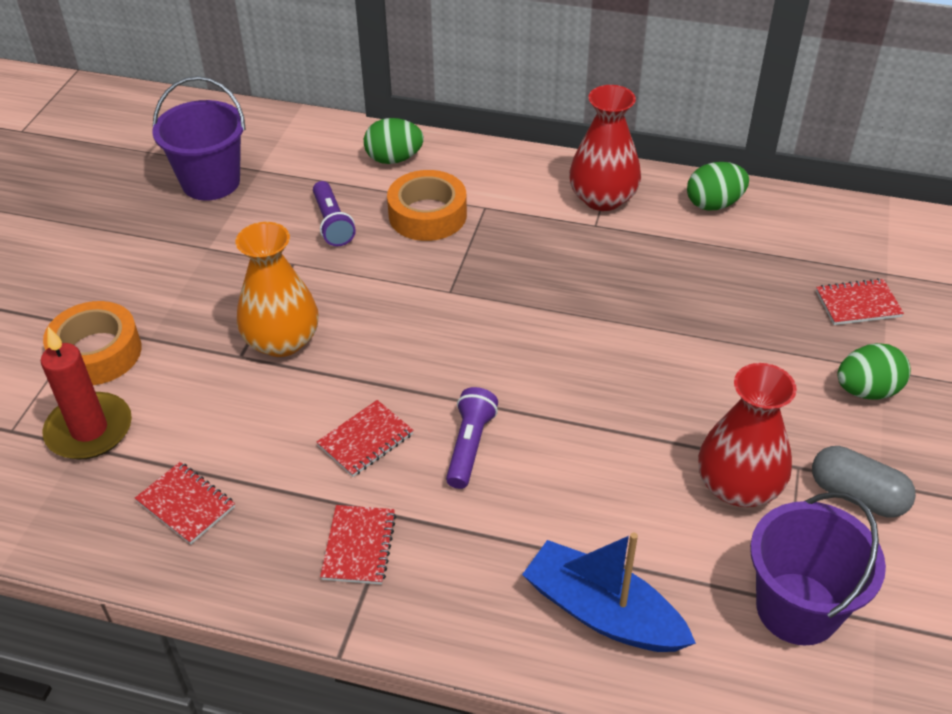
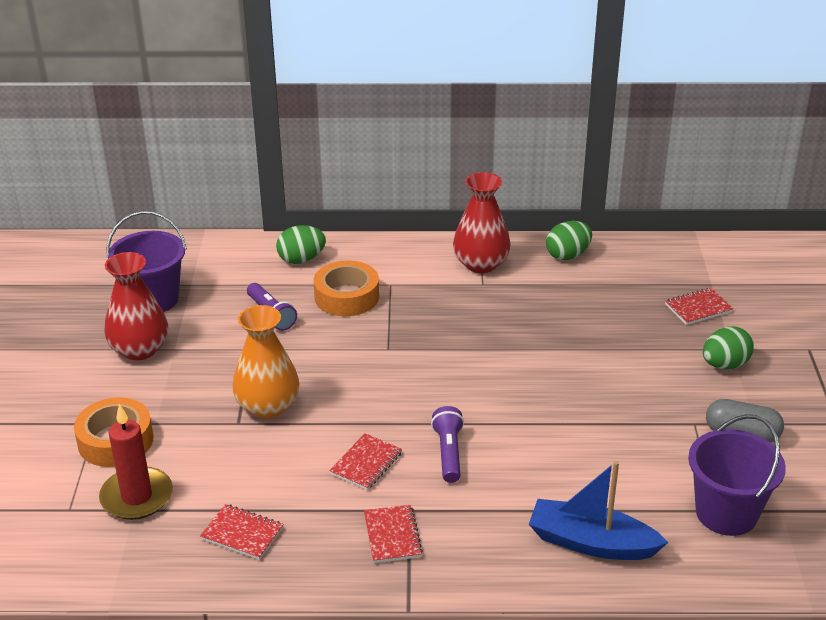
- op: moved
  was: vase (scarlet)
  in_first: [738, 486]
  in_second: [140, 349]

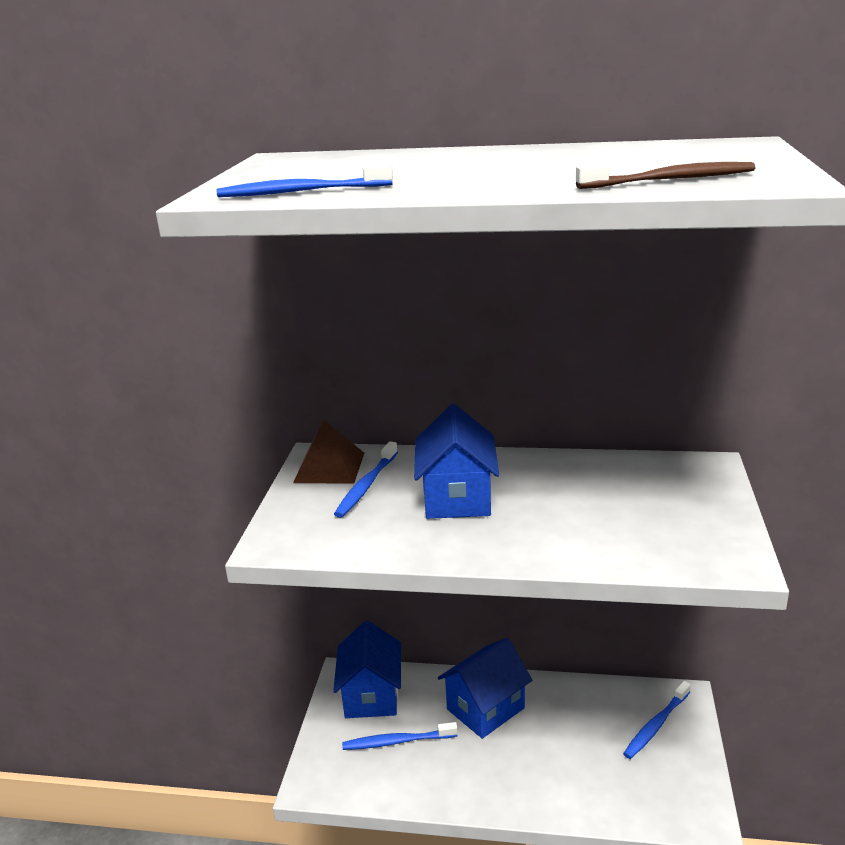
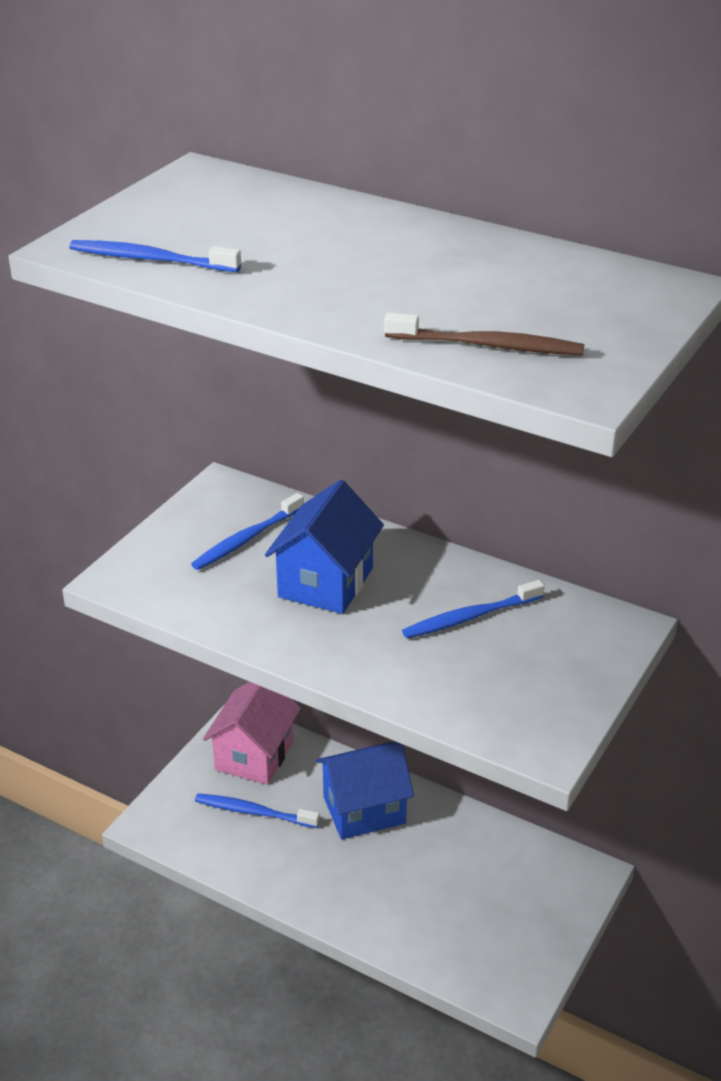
- op: recoloured
  was: house (royal blue)
  now: house (rose-pink)
  in_first: [371, 695]
  in_second: [254, 755]
- op: moved
  was: toothbrush (royal blue)
  in_first: [656, 725]
  in_second: [469, 617]
- op: removed
  was: pyramid shape (dark brown)
  in_first: [329, 467]

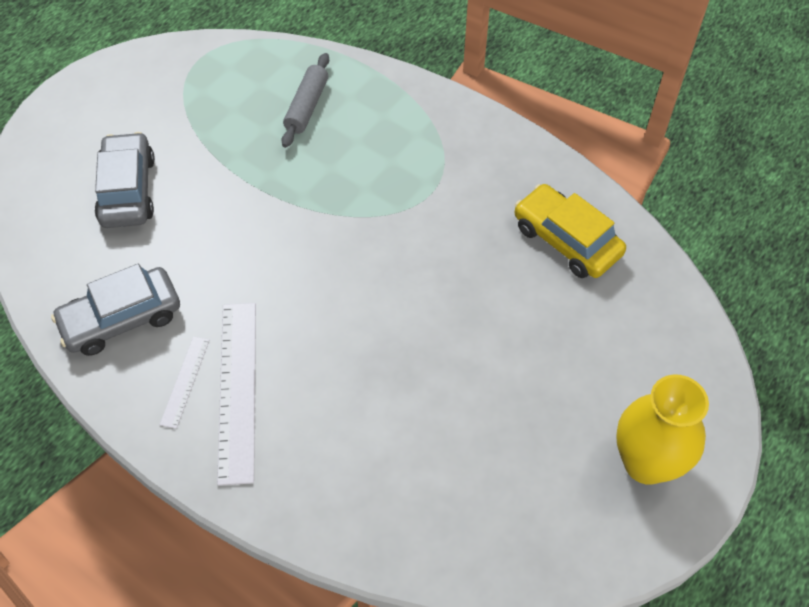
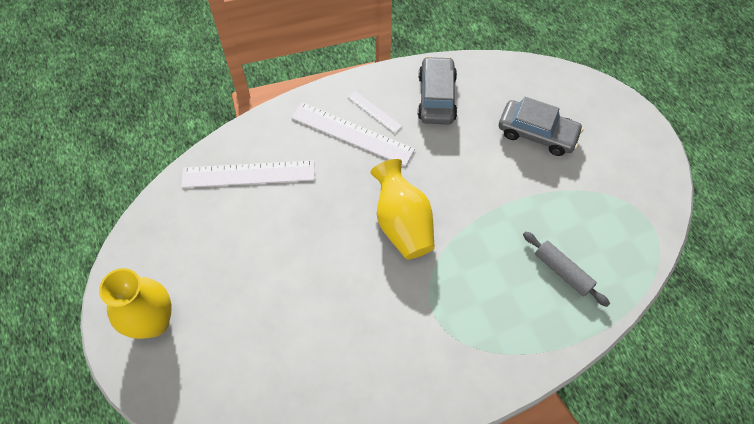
- op: added
  now: measuring stick (pure white)
  in_second: [248, 174]
- op: added
  now: vase (yellow)
  in_second: [402, 223]
- op: removed
  was: automobile (yellow)
  in_first: [566, 240]

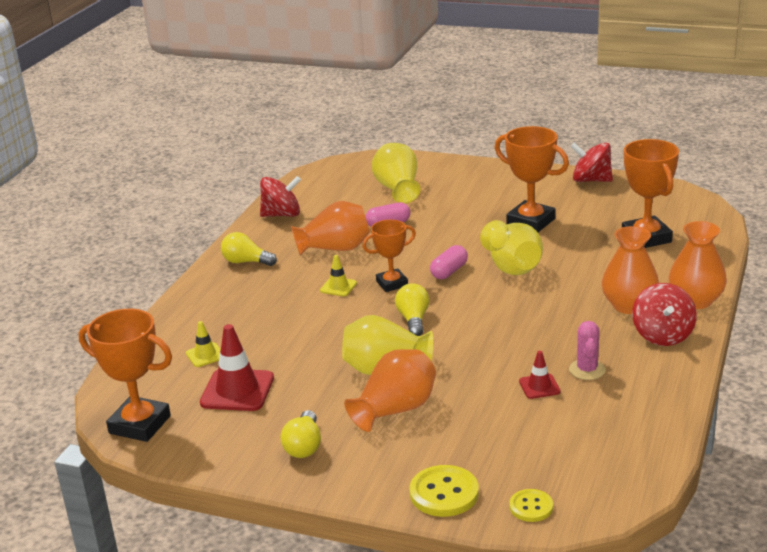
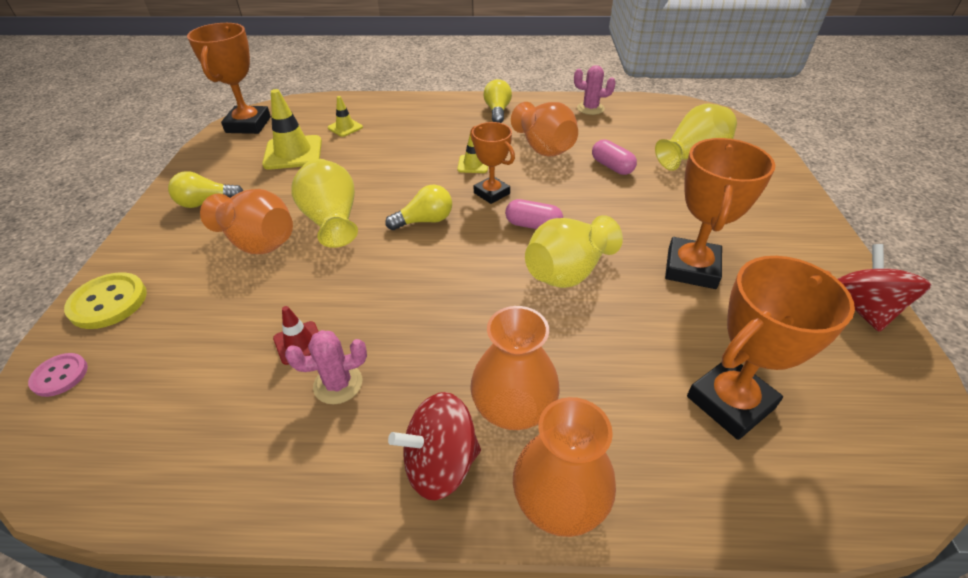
- op: recoloured
  was: button (yellow)
  now: button (rose-pink)
  in_first: [531, 507]
  in_second: [60, 376]
- op: recoloured
  was: road cone (scarlet)
  now: road cone (yellow)
  in_first: [237, 390]
  in_second: [293, 153]
- op: replaced
  was: spinning top (scarlet)
  now: prickly plant (rose-pink)
  in_first: [282, 215]
  in_second: [590, 108]

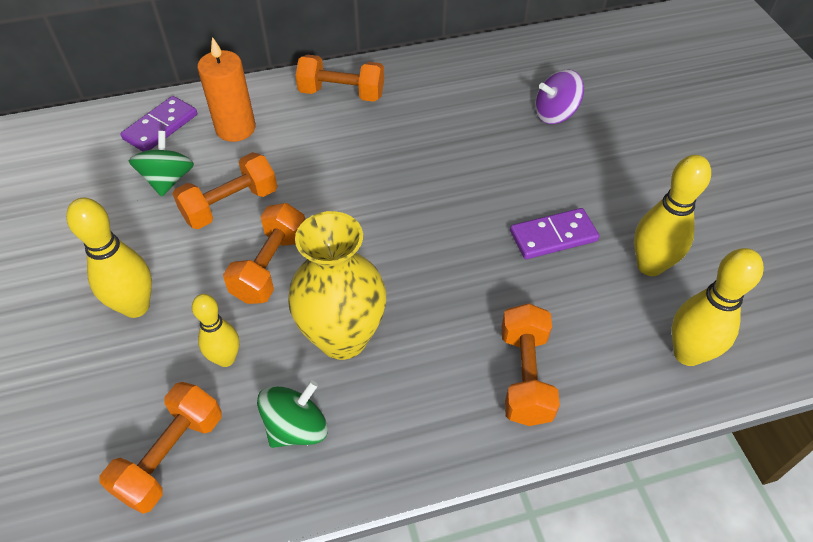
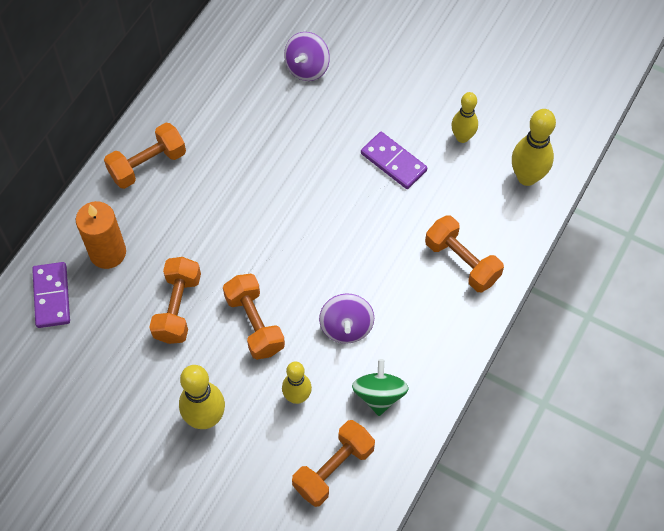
- op: turned
  was: free weight (orange-coloured)
  in_first: [171, 456]
  in_second: [333, 469]
  clockwise: 60
- op: replaced
  was: vase (yellow)
  now: spinning top (purple)
  in_first: [343, 337]
  in_second: [346, 327]
- op: turned
  was: domino piece (purple)
  in_first: [553, 236]
  in_second: [393, 162]
  clockwise: -75
- op: resized
  was: skittle (yellow)
  in_first: [650, 266]
  in_second: [462, 137]
  ratio: 0.66
- op: removed
  was: spinning top (emerald)
  in_first: [168, 180]

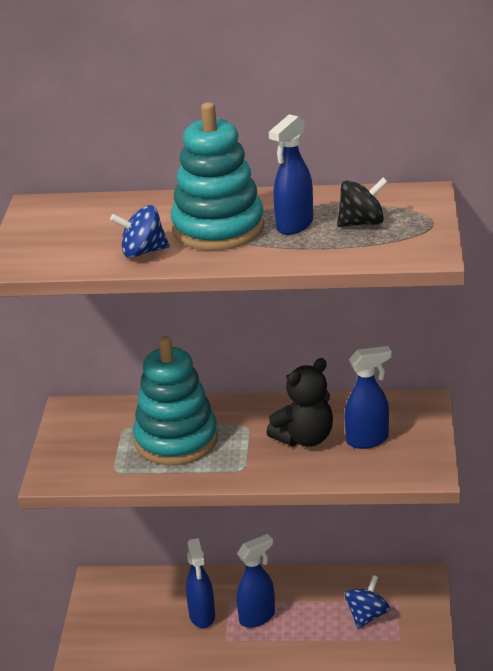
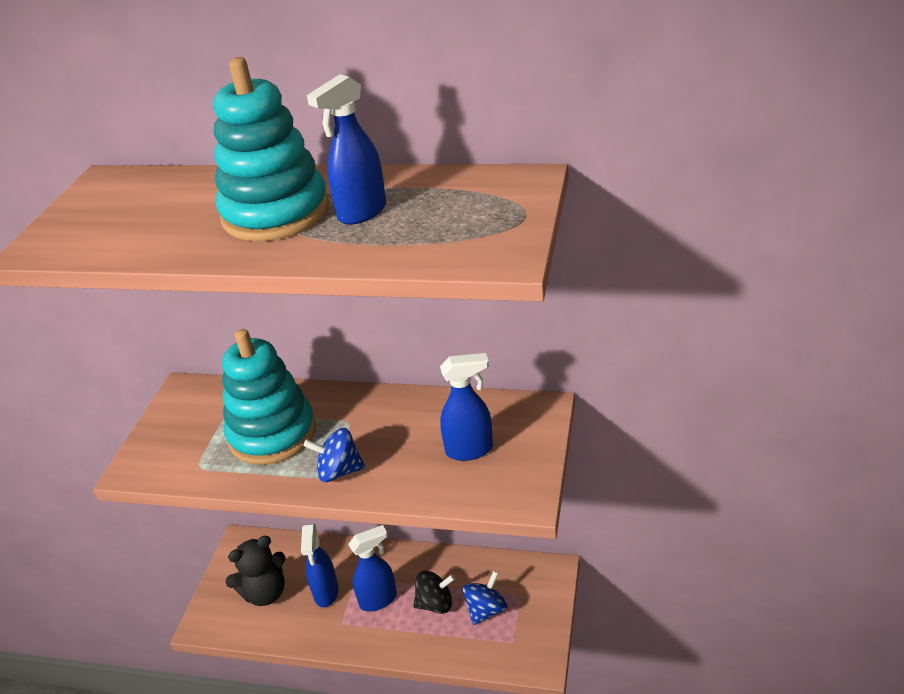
- op: moved
  was: teddy (black)
  in_first: [305, 438]
  in_second: [265, 593]
- op: moved
  was: spinning top (royal blue)
  in_first: [143, 252]
  in_second: [339, 471]
- op: moved
  was: spinning top (black)
  in_first: [362, 223]
  in_second: [435, 604]

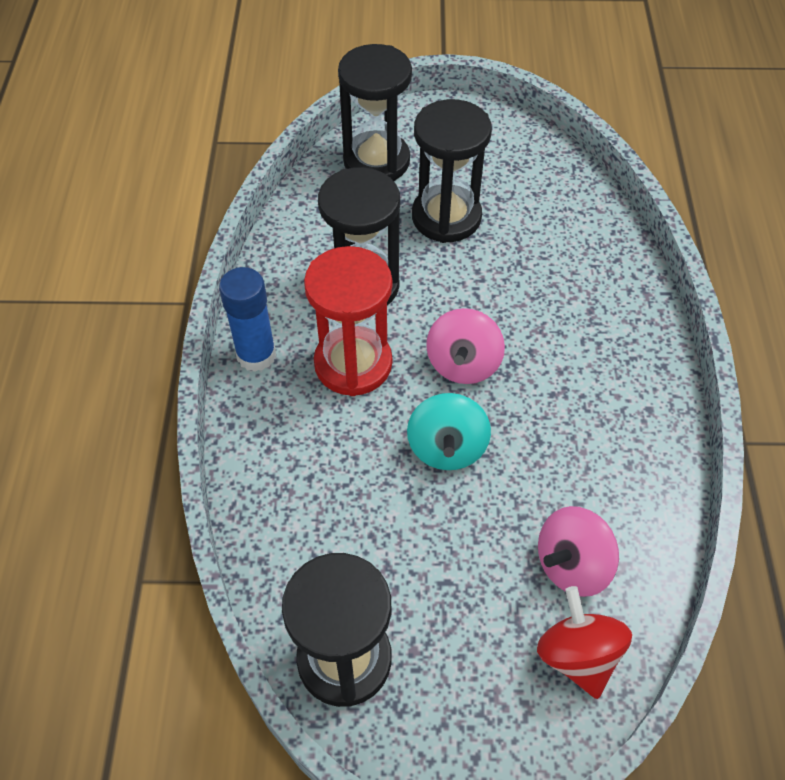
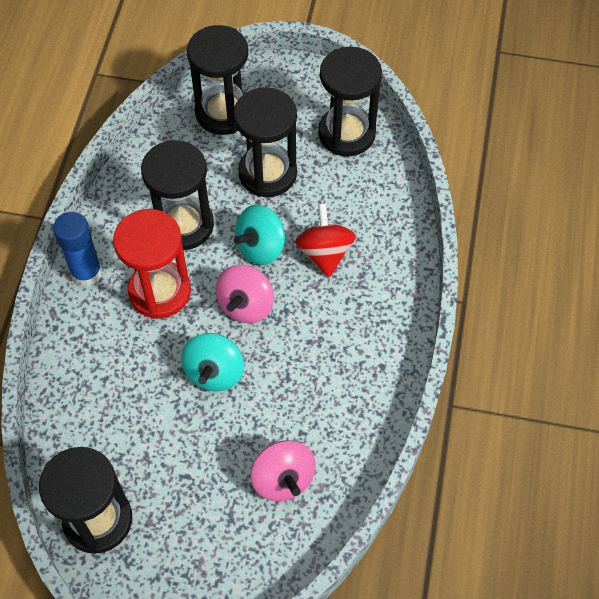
- op: added
  now: spinning top (aqua)
  in_second: [261, 247]
- op: turned
  was: spinning top (rose-pink)
  in_first: [572, 565]
  in_second: [283, 479]
  clockwise: -90
- op: moved
  was: spinning top (scarlet)
  in_first: [577, 655]
  in_second: [325, 253]
- op: added
  now: hourglass (black)
  in_second: [346, 133]

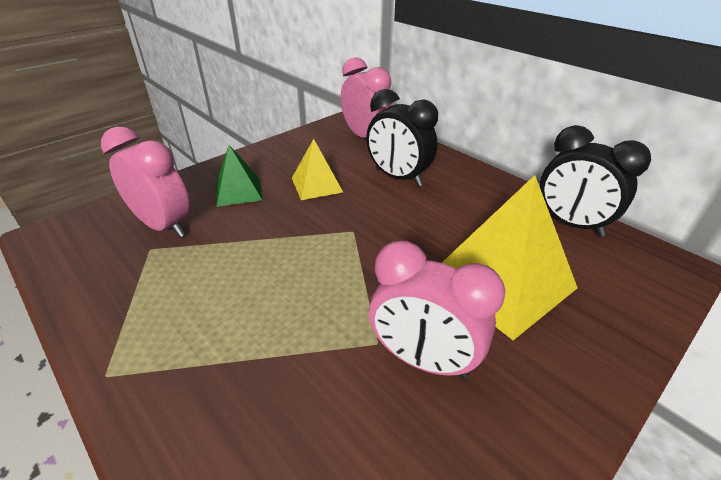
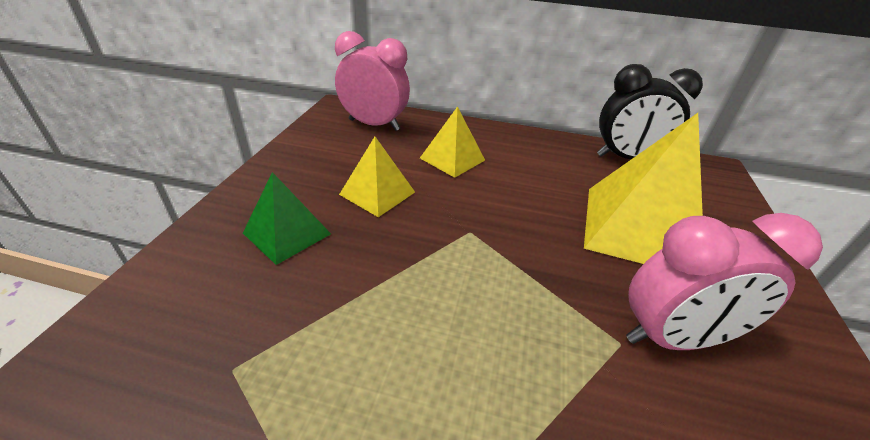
- op: replaced
  was: alarm clock (black)
  now: pyramid shape (yellow)
  in_first: [398, 177]
  in_second: [452, 159]
- op: removed
  was: alarm clock (rose-pink)
  in_first: [164, 226]

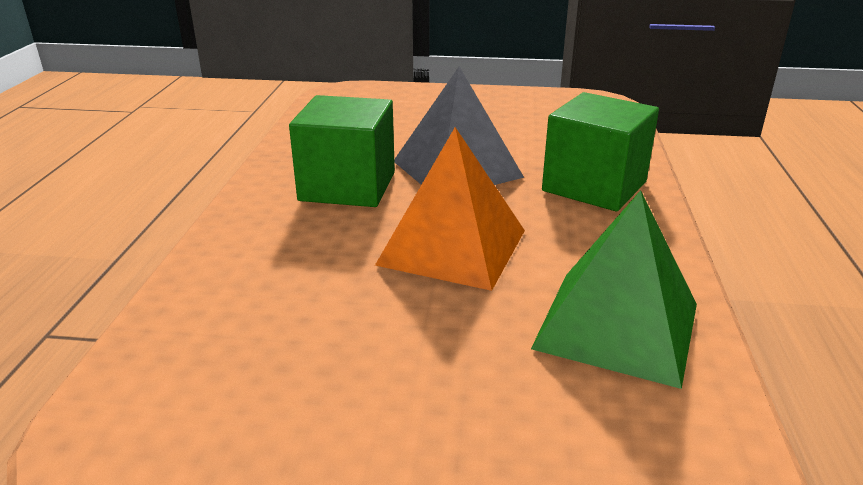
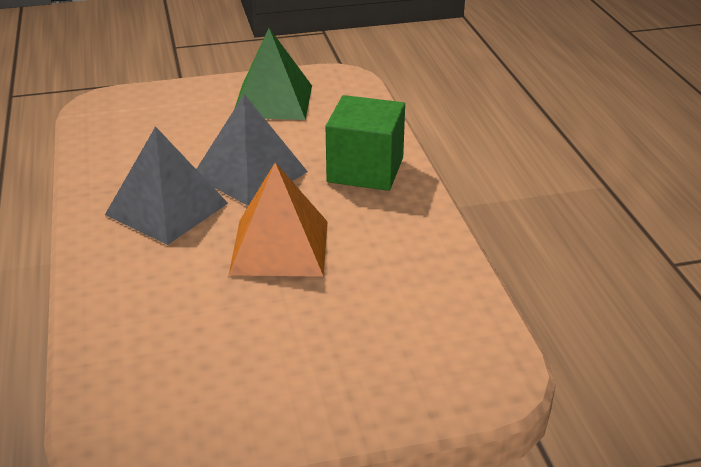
- op: replaced
  was: cube (emerald)
  now: pyramid shape (ash-grey)
  in_first: [347, 186]
  in_second: [167, 208]
- op: moved
  was: pyramid shape (emerald)
  in_first: [617, 325]
  in_second: [273, 101]

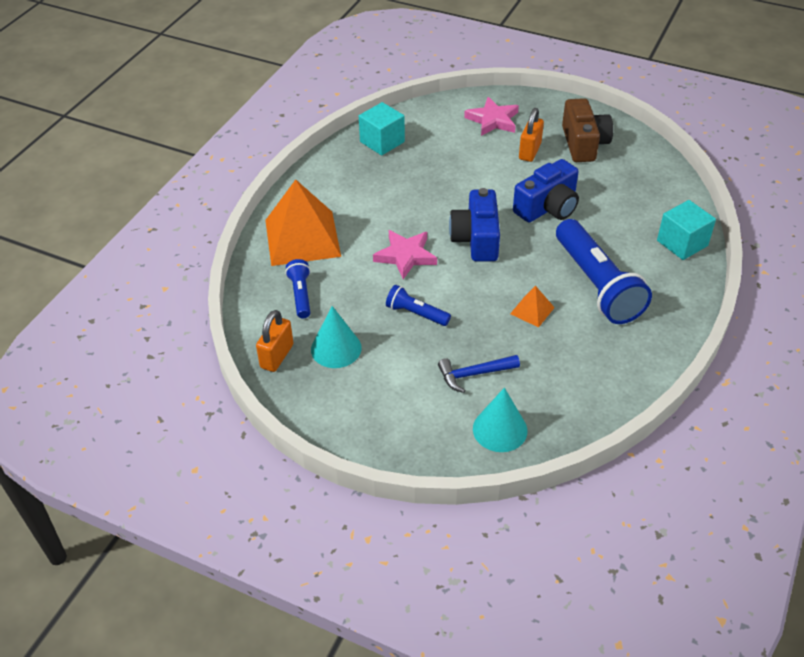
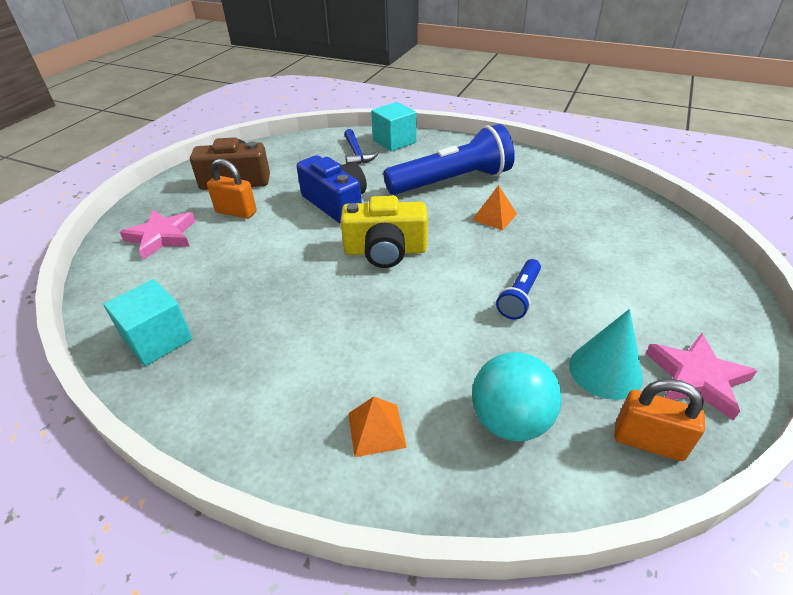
- op: recoloured
  was: photo camera (royal blue)
  now: photo camera (yellow)
  in_first: [476, 239]
  in_second: [385, 251]
- op: moved
  was: carpenter's hammer (royal blue)
  in_first: [474, 374]
  in_second: [356, 153]
- op: resized
  was: pyramid shape (orange-coloured)
  in_first: [302, 238]
  in_second: [376, 430]
  ratio: 0.44
- op: replaced
  was: pocket torch (royal blue)
  now: play ball (aqua)
  in_first: [301, 295]
  in_second: [510, 421]
- op: moved
  was: star shape (rose-pink)
  in_first: [405, 256]
  in_second: [696, 378]
- op: removed
  was: solid cone (aqua)
  in_first: [500, 429]

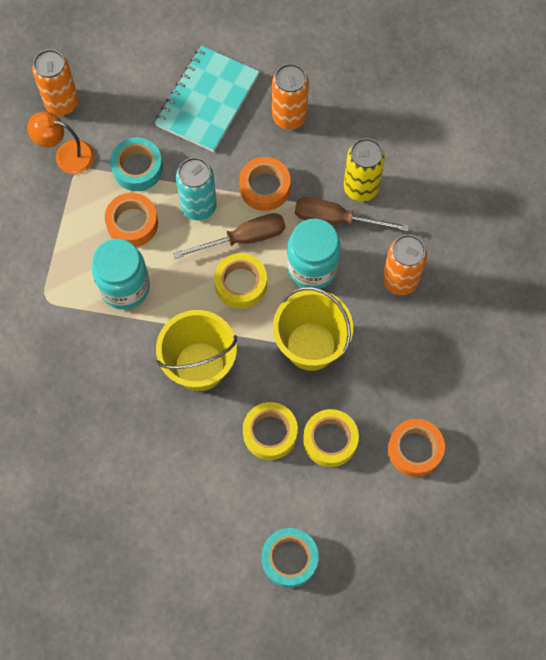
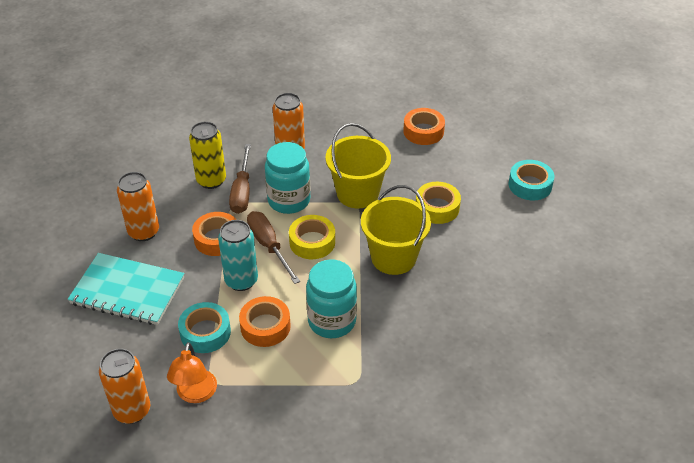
- op: removed
  was: sticky tape (yellow)
  in_first: [330, 440]

